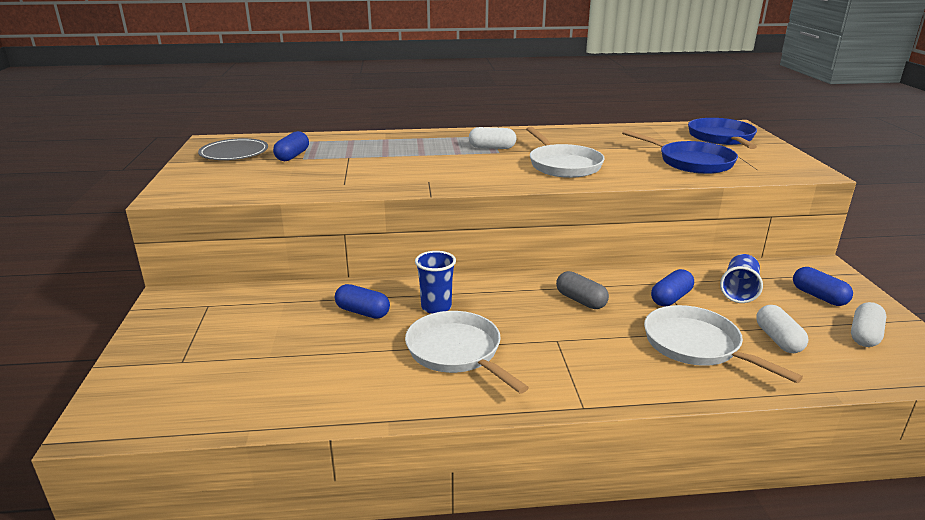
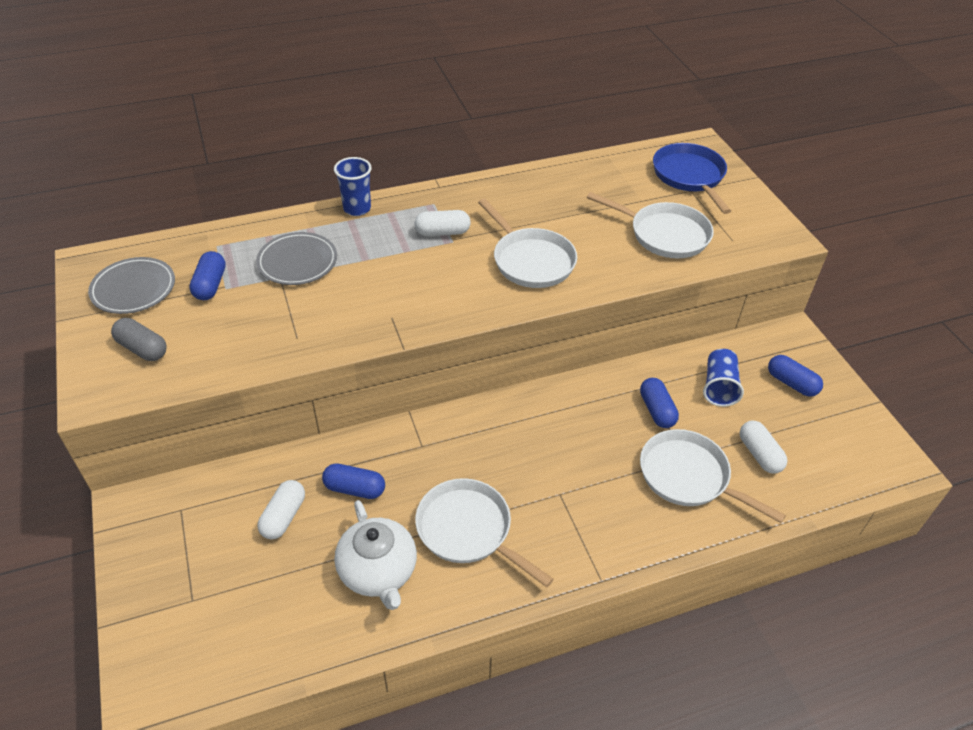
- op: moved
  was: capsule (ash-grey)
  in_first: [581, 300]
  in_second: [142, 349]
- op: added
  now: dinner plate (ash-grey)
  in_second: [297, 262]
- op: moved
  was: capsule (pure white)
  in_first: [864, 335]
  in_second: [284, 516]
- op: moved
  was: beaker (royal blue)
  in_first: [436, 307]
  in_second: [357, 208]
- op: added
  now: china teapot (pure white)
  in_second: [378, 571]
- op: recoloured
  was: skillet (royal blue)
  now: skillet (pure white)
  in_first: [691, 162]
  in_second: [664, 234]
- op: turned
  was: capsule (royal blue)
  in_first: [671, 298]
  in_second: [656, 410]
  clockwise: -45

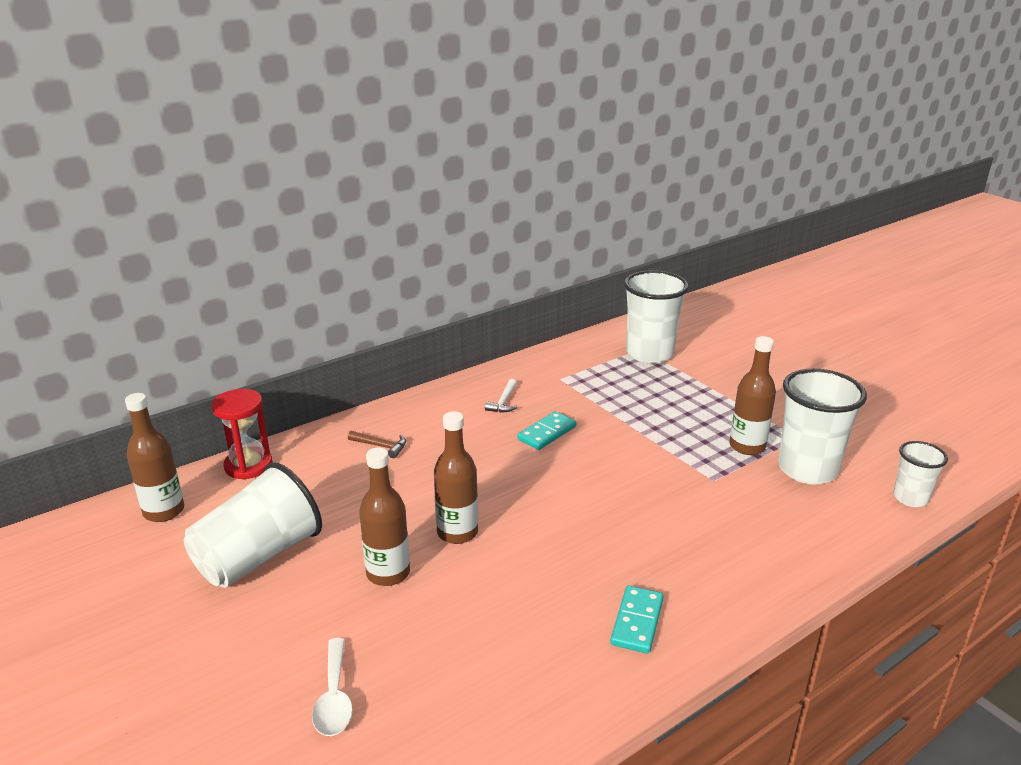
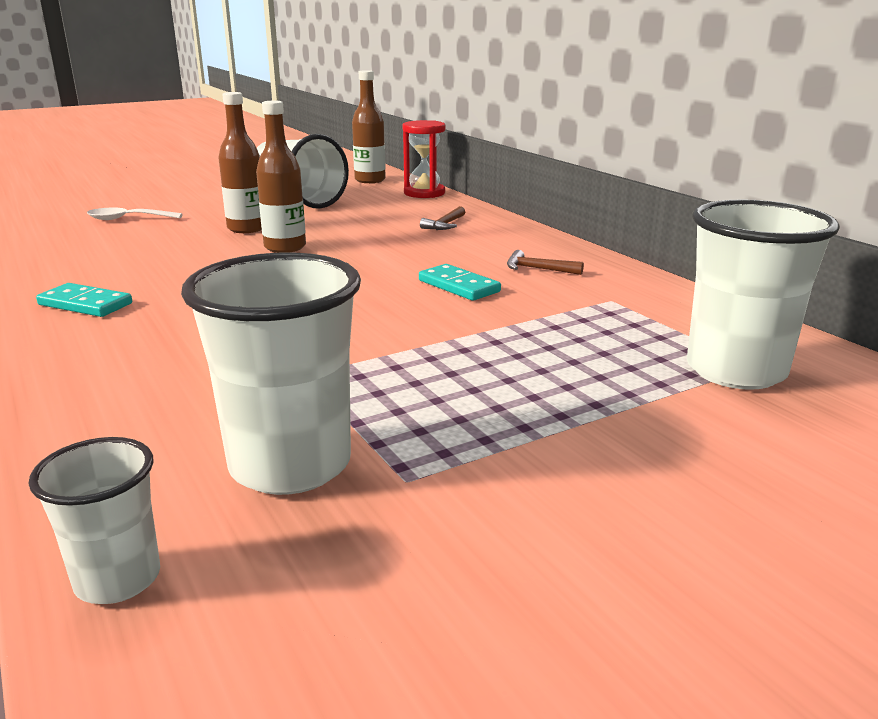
- op: recoloured
  was: carpenter's hammer (pure white)
  now: carpenter's hammer (dark brown)
  in_first: [504, 402]
  in_second: [538, 269]
- op: removed
  was: drink bottle (dark brown)
  in_first: [747, 446]

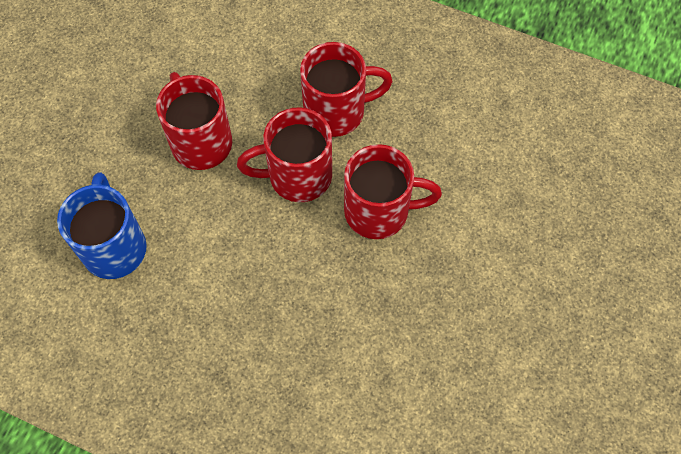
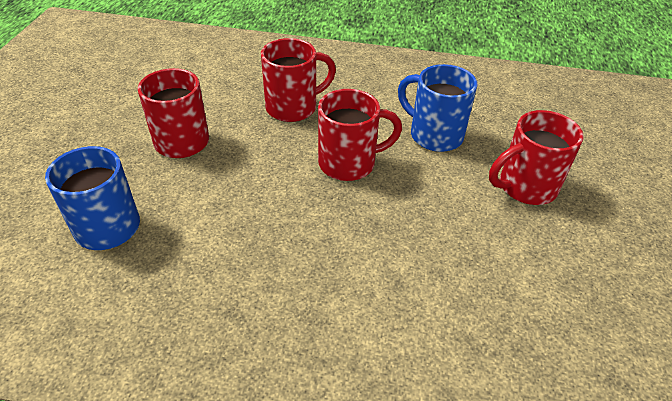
- op: added
  now: mug (royal blue)
  in_second: [434, 135]
- op: moved
  was: mug (scarlet)
  in_first: [297, 176]
  in_second: [525, 187]

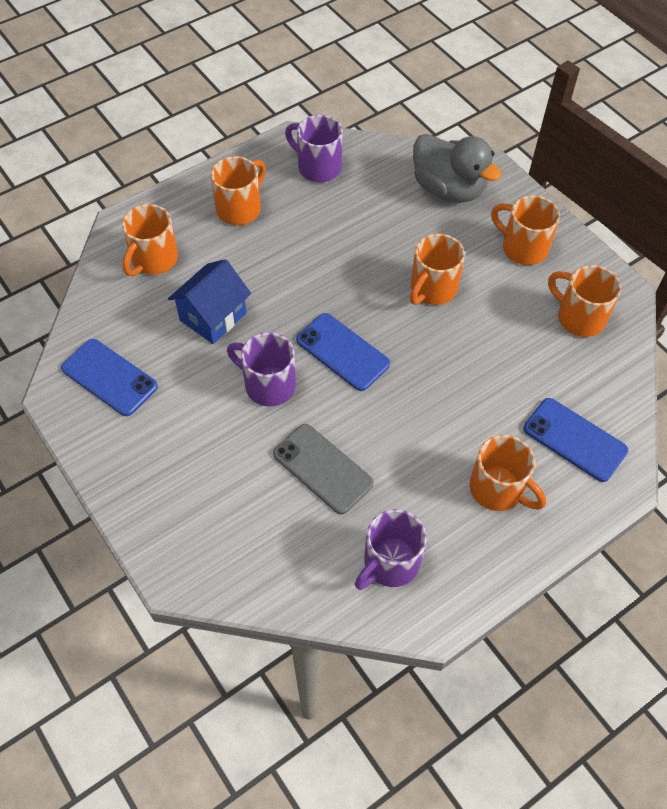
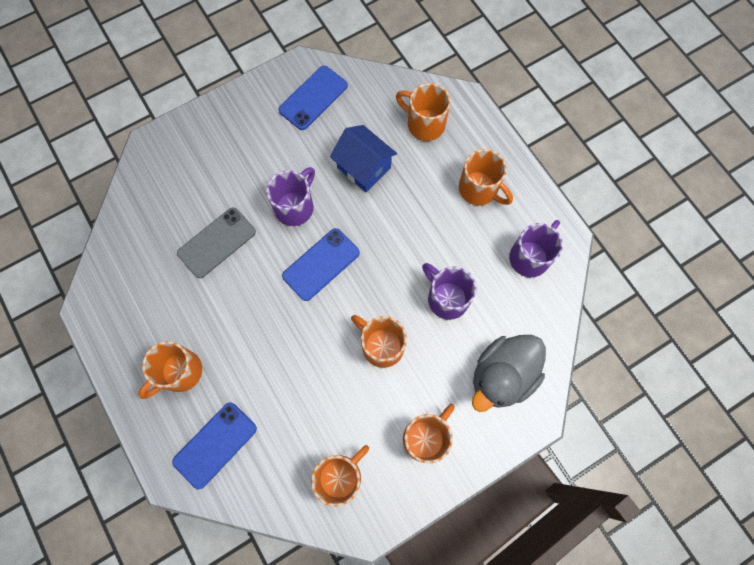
- op: moved
  was: mug (purple)
  in_first: [390, 563]
  in_second: [446, 298]

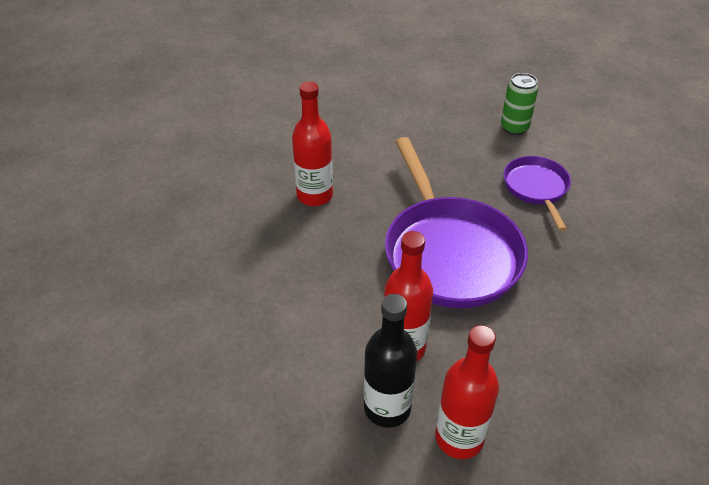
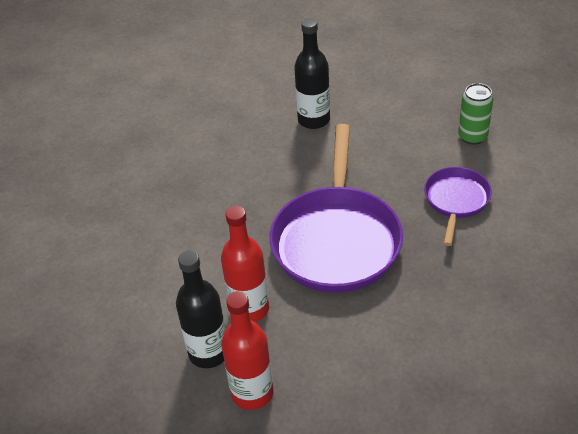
- op: added
  now: drink bottle (black)
  in_second: [314, 120]
- op: removed
  was: drink bottle (scarlet)
  in_first: [314, 195]

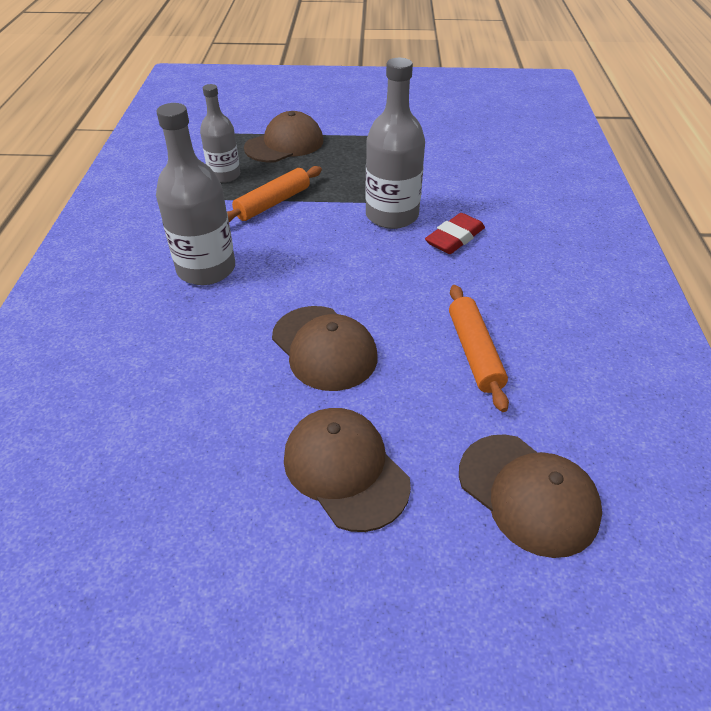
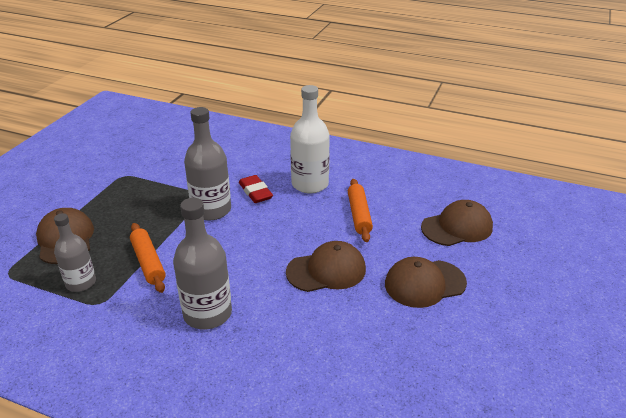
- op: added
  now: drink bottle (pure white)
  in_second: [310, 184]
- op: turned
  was: pastry roller (orange-coloured)
  in_first: [474, 352]
  in_second: [359, 215]
  clockwise: 75

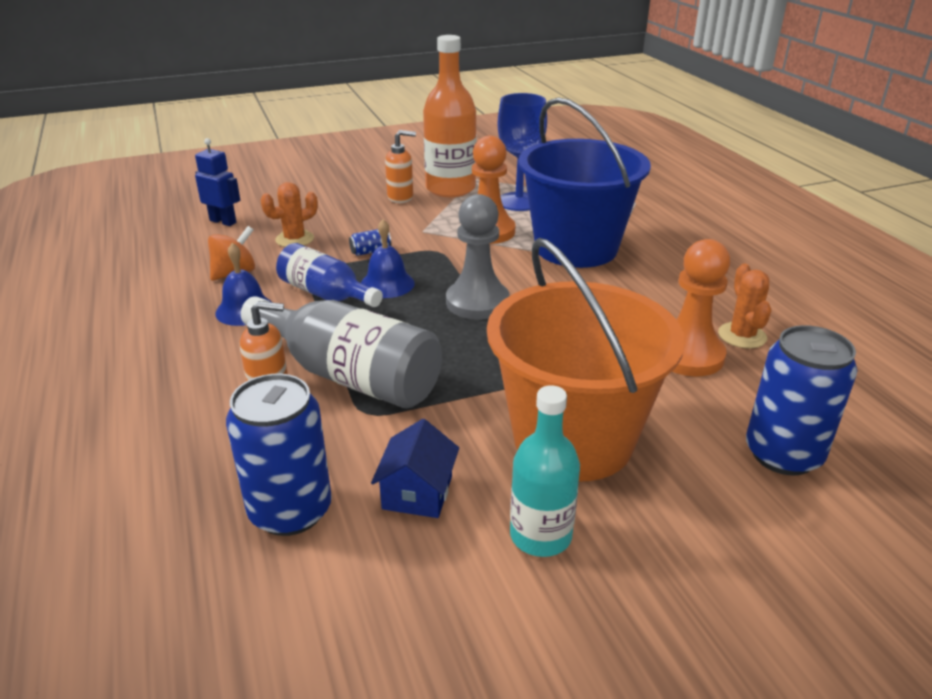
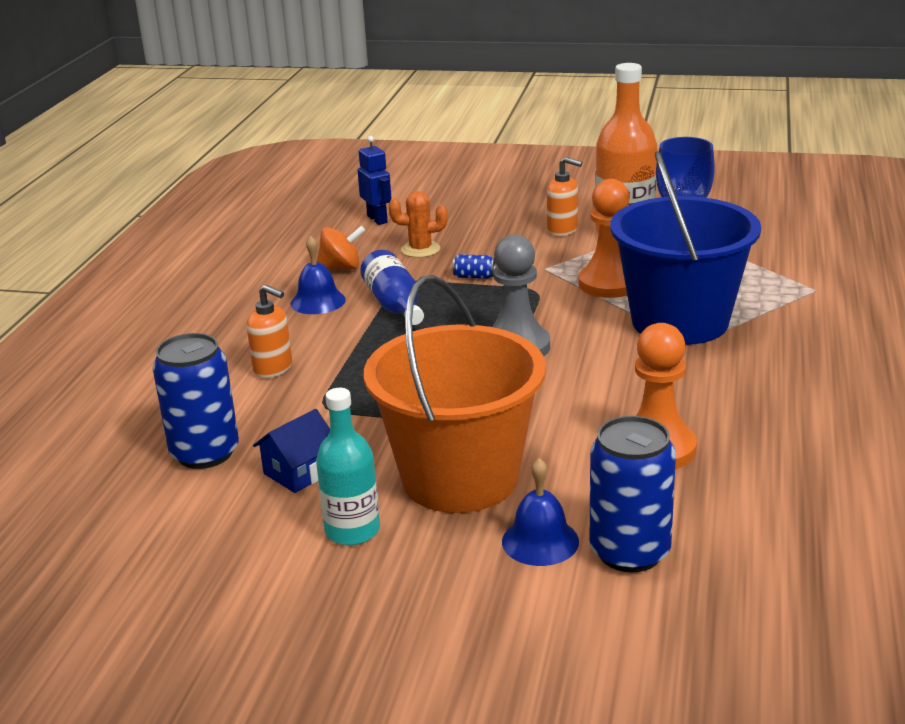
- op: moved
  was: hand bell (royal blue)
  in_first: [387, 284]
  in_second: [540, 541]
- op: removed
  was: drink bottle (ash-grey)
  in_first: [349, 375]
- op: removed
  was: prickly plant (orange-coloured)
  in_first: [742, 336]

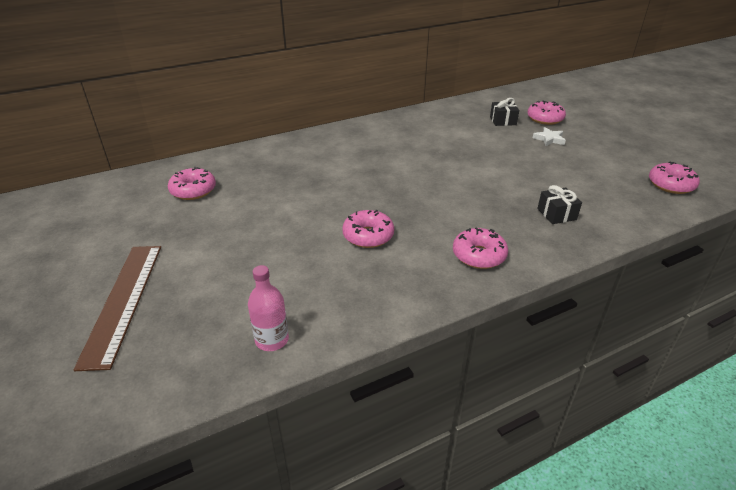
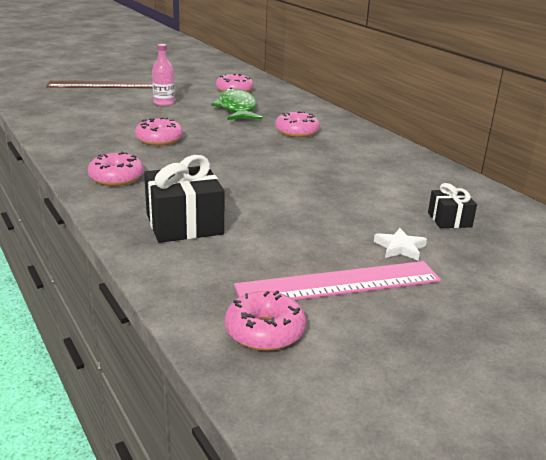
- op: resized
  was: wrapped gift (black)
  in_first: [556, 214]
  in_second: [184, 224]
  ratio: 1.79
- op: moved
  was: drink bottle (rose-pink)
  in_first: [272, 340]
  in_second: [164, 103]
- op: added
  now: toy fish (emerald)
  in_second: [237, 109]
- op: added
  now: measuring stick (rose-pink)
  in_second: [338, 283]
- op: moved
  was: doughnut (rose-pink)
  in_first: [545, 119]
  in_second: [296, 132]

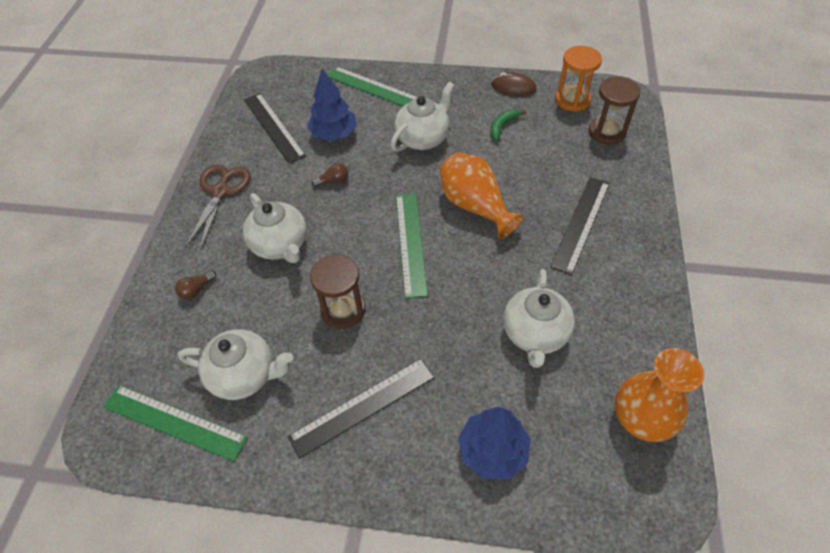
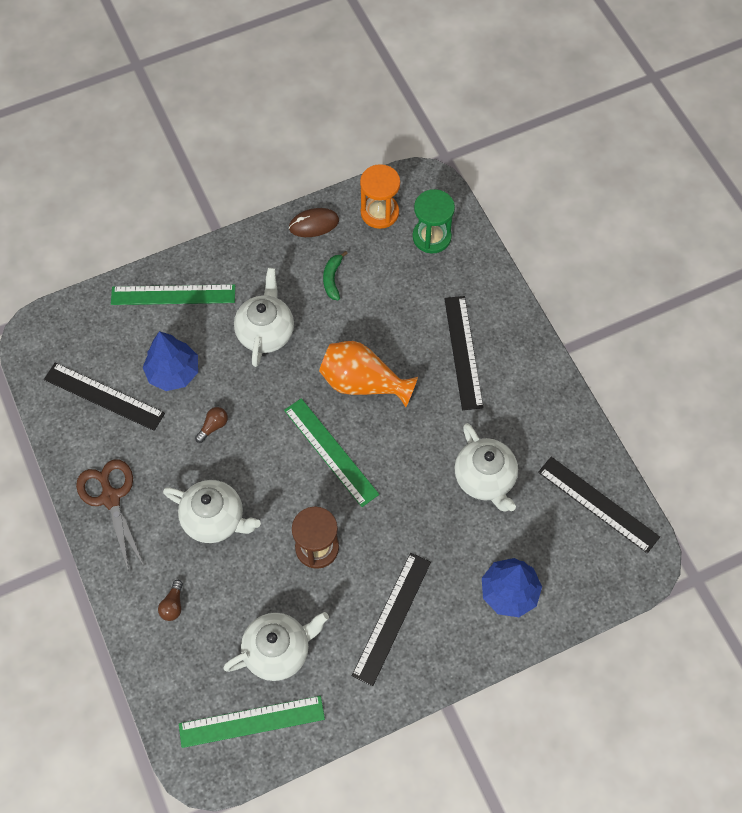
- op: recoloured
  was: hourglass (dark brown)
  now: hourglass (emerald)
  in_first: [607, 132]
  in_second: [431, 237]
- op: replaced
  was: vase (orange-coloured)
  now: measuring stick (black)
  in_first: [641, 419]
  in_second: [598, 504]

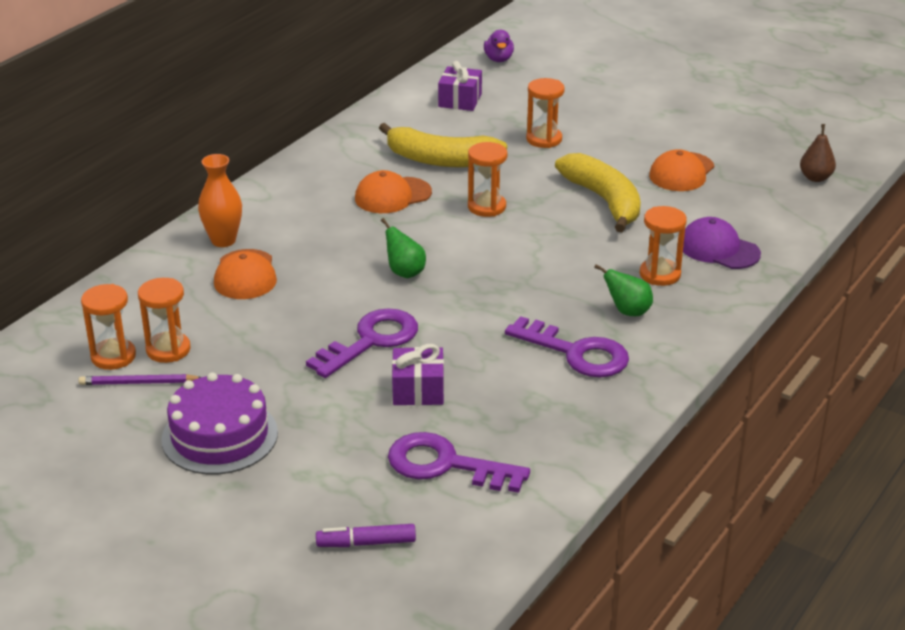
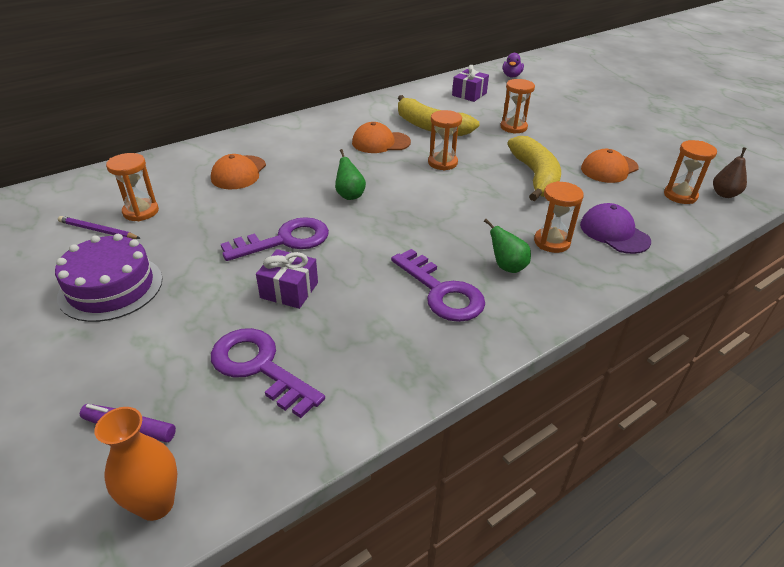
- op: moved
  was: vase (orange-coloured)
  in_first: [223, 240]
  in_second: [156, 504]
- op: moved
  was: hourglass (orange-coloured)
  in_first: [113, 356]
  in_second: [680, 195]

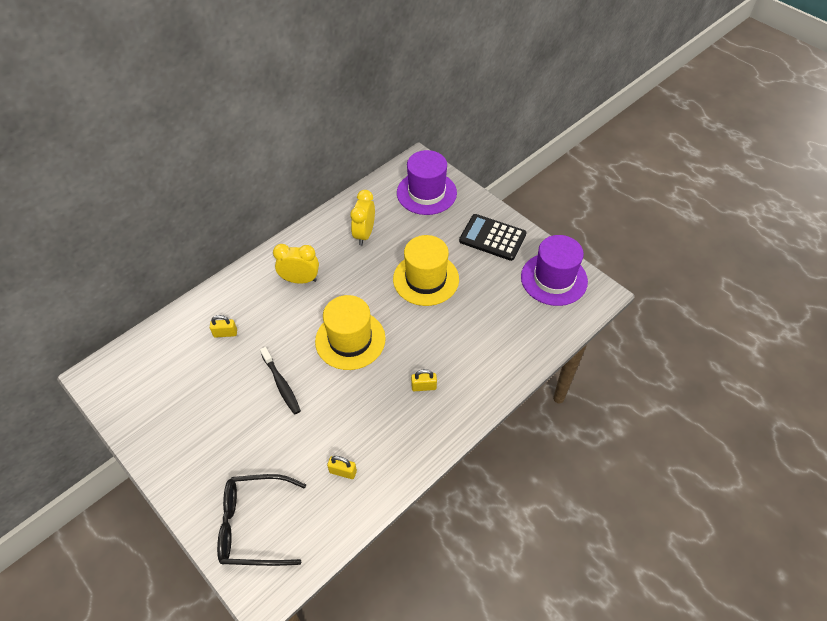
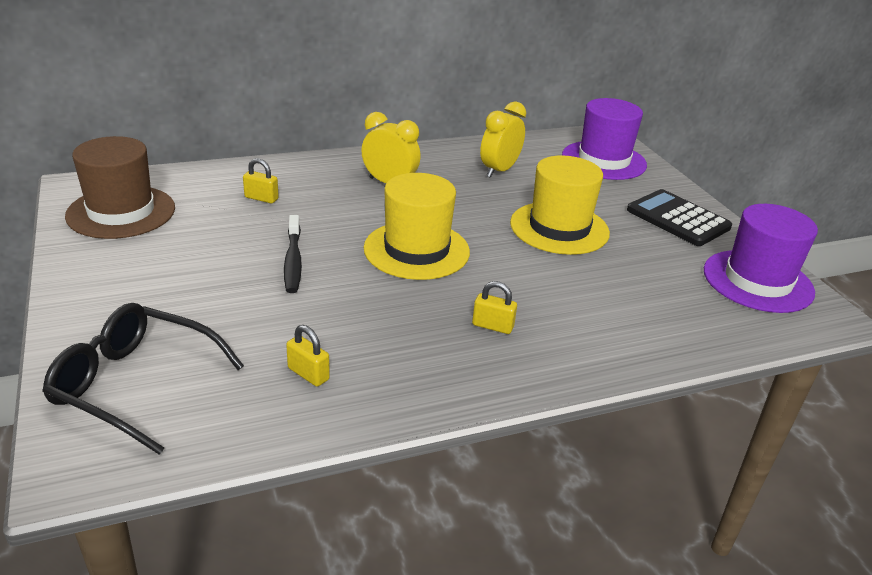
- op: added
  now: top hat (dark brown)
  in_second: [121, 212]

